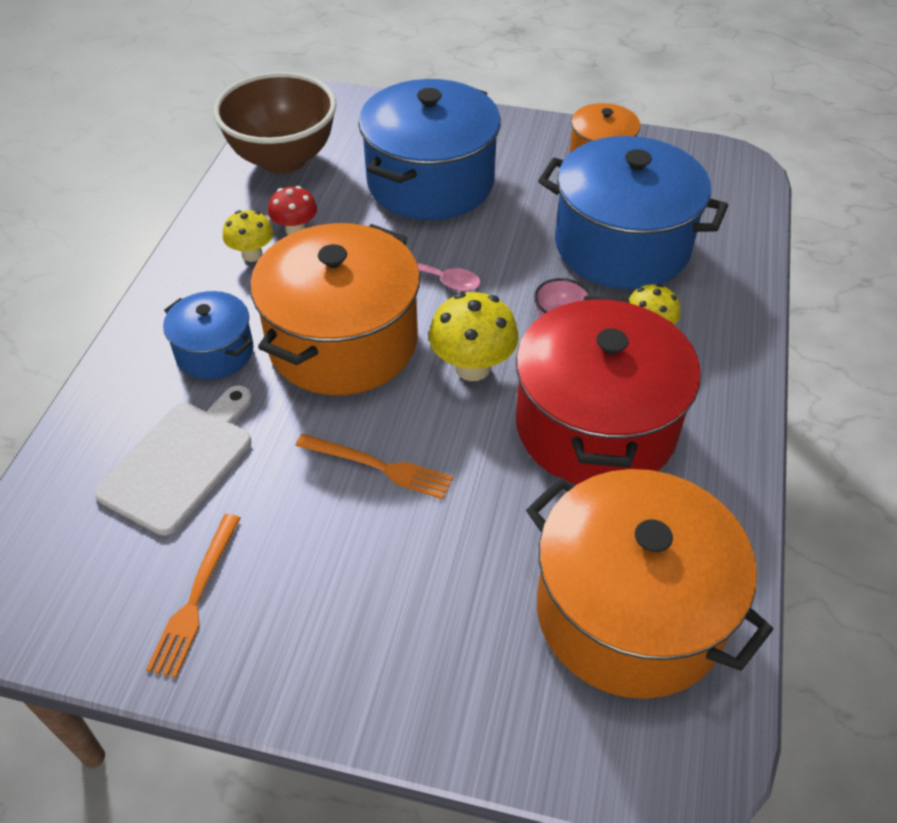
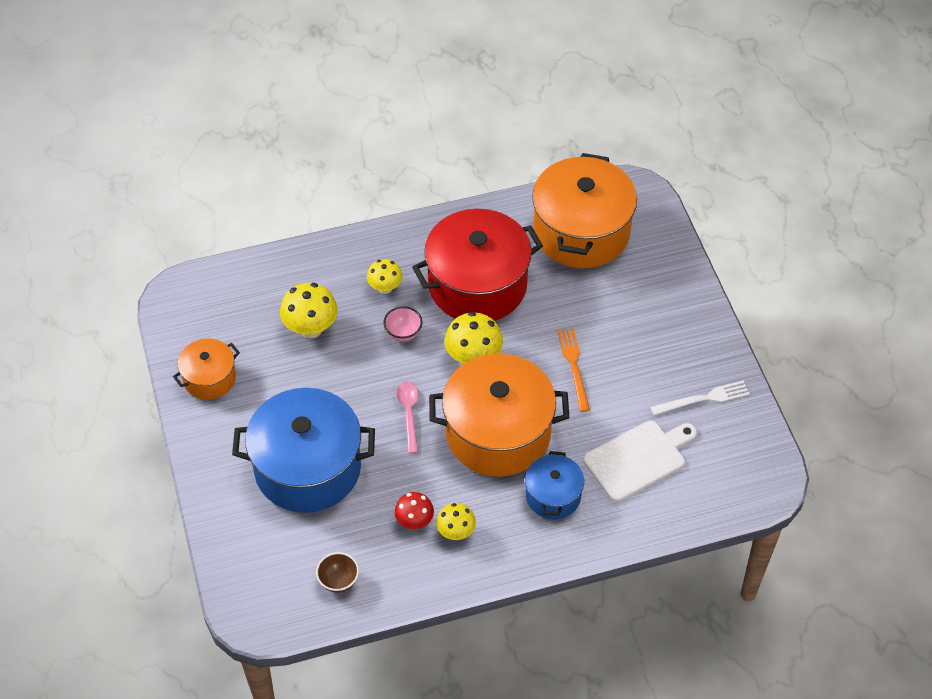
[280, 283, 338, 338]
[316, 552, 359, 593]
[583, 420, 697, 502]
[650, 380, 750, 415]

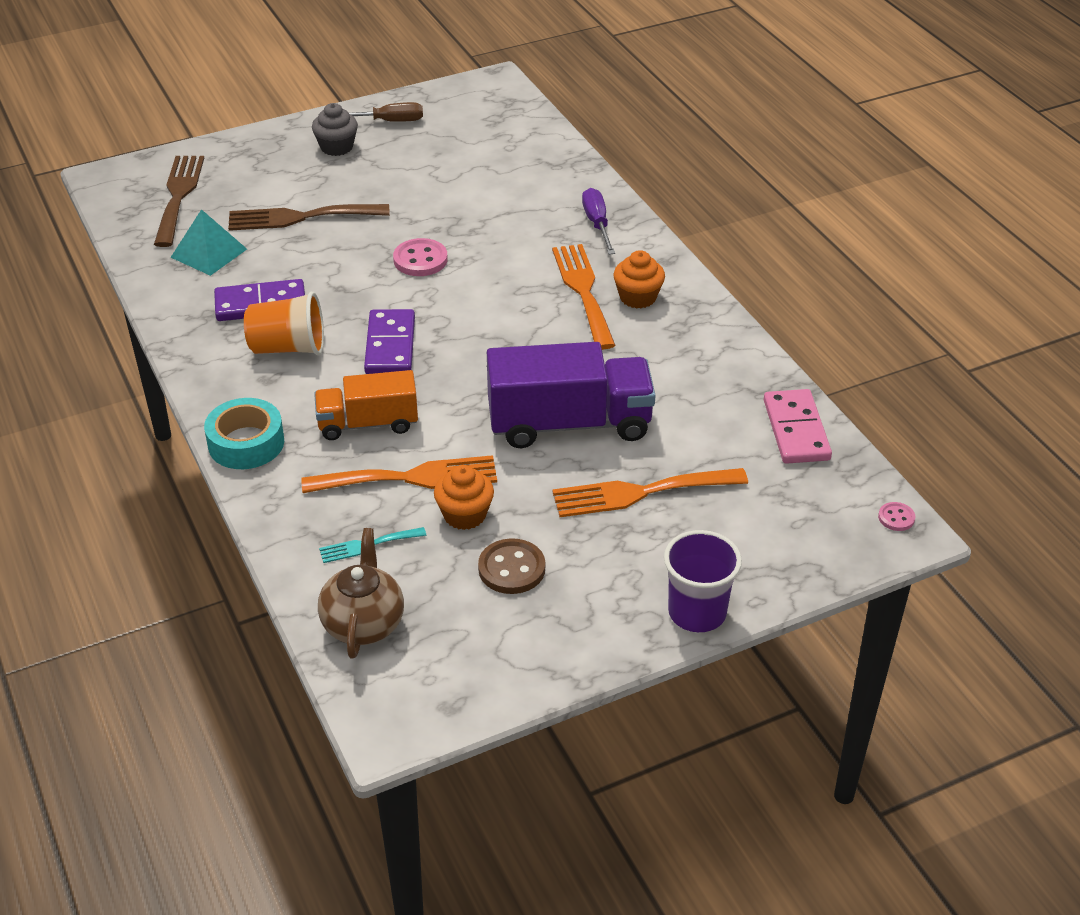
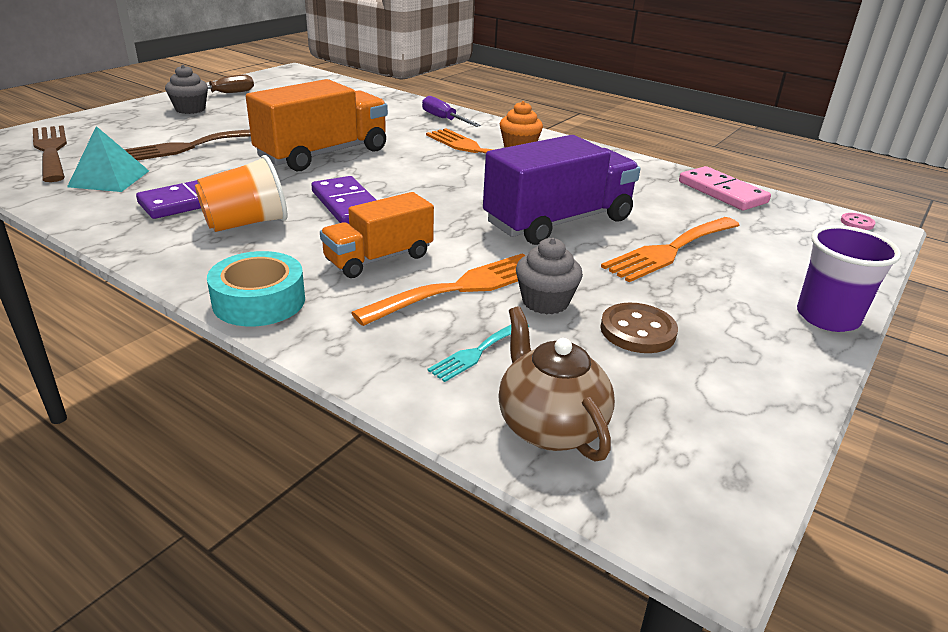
[246, 79, 388, 171]
[516, 238, 583, 314]

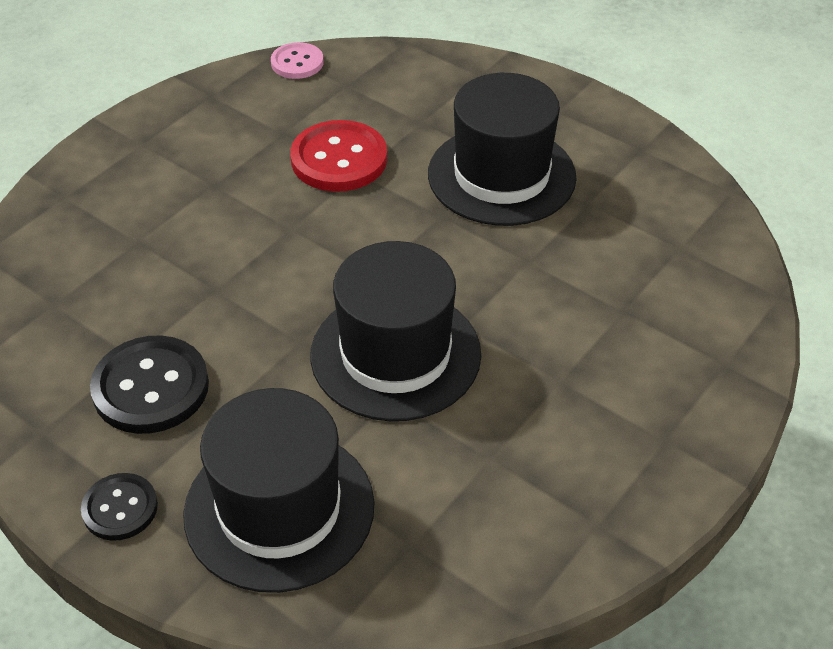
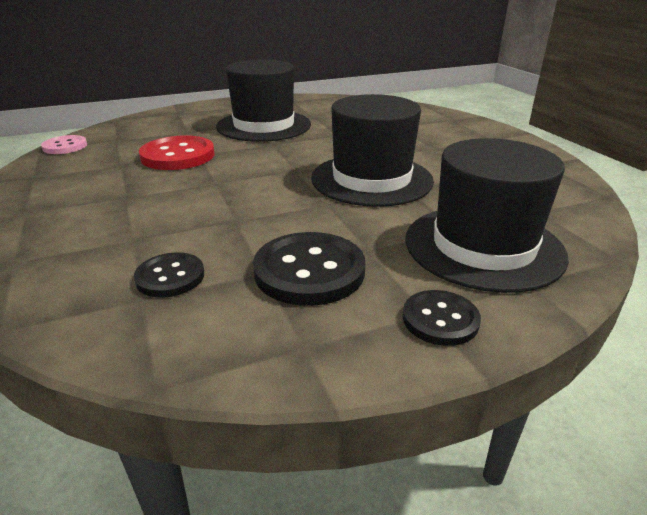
[134, 252, 204, 297]

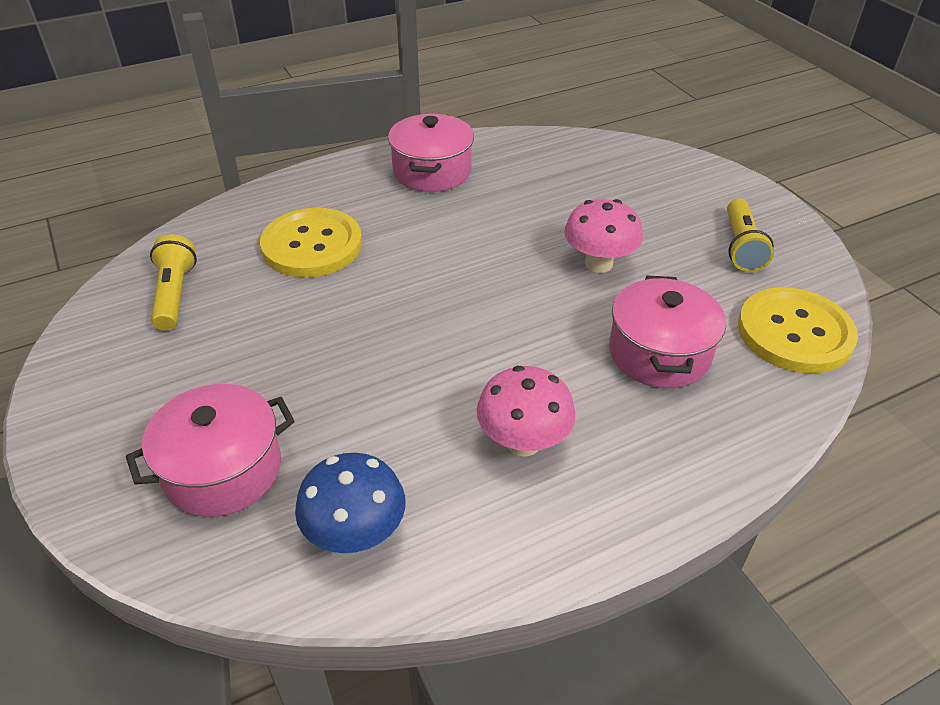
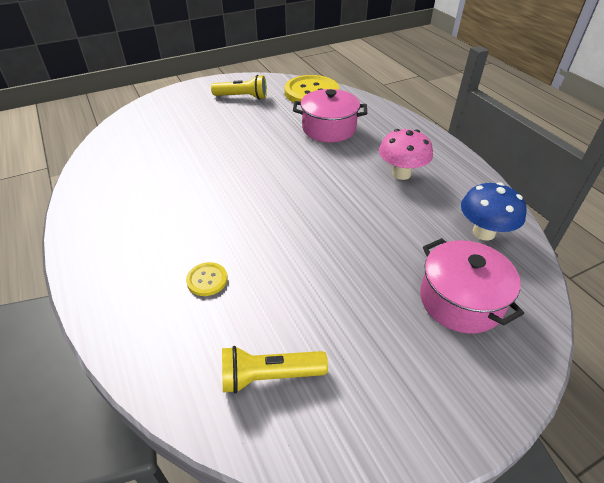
[186, 262, 228, 296]
[388, 114, 474, 192] (first image)
[564, 199, 643, 273] (first image)

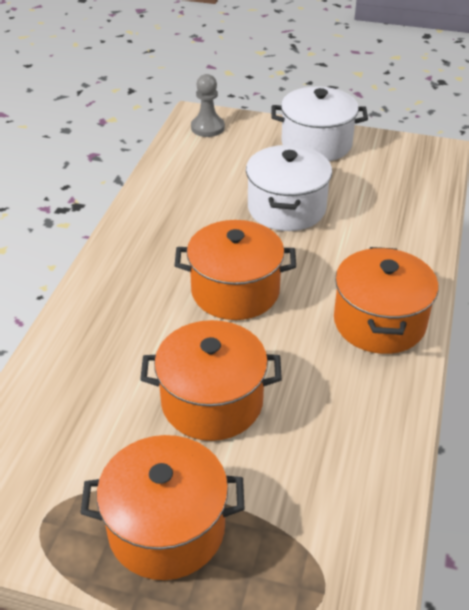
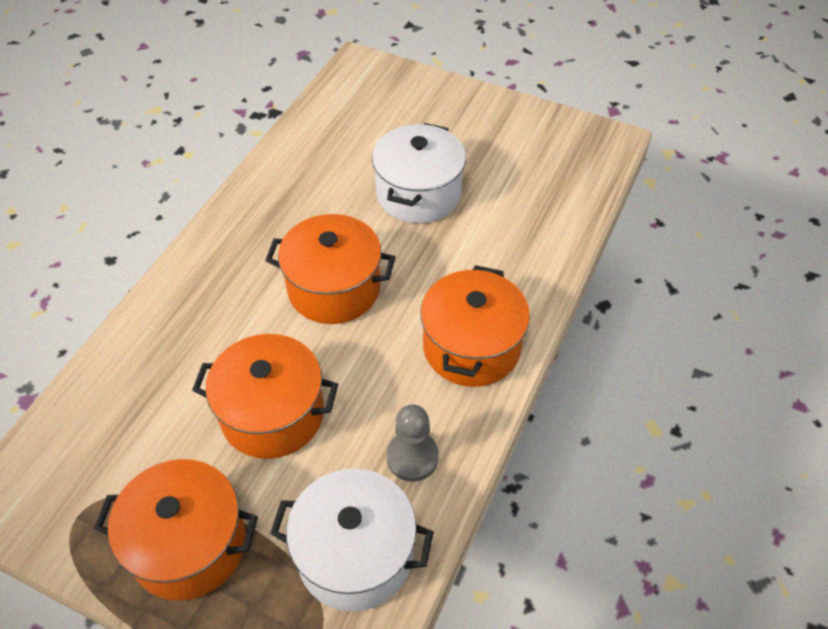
[270, 469, 434, 612]
[386, 405, 439, 482]

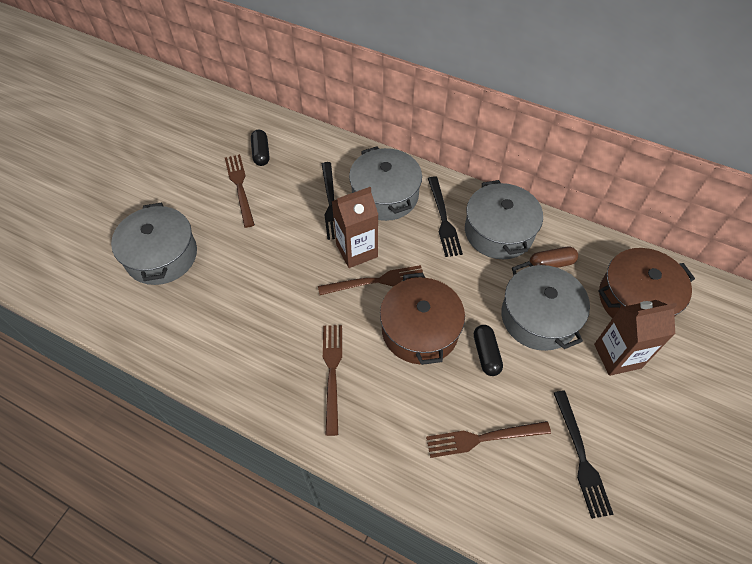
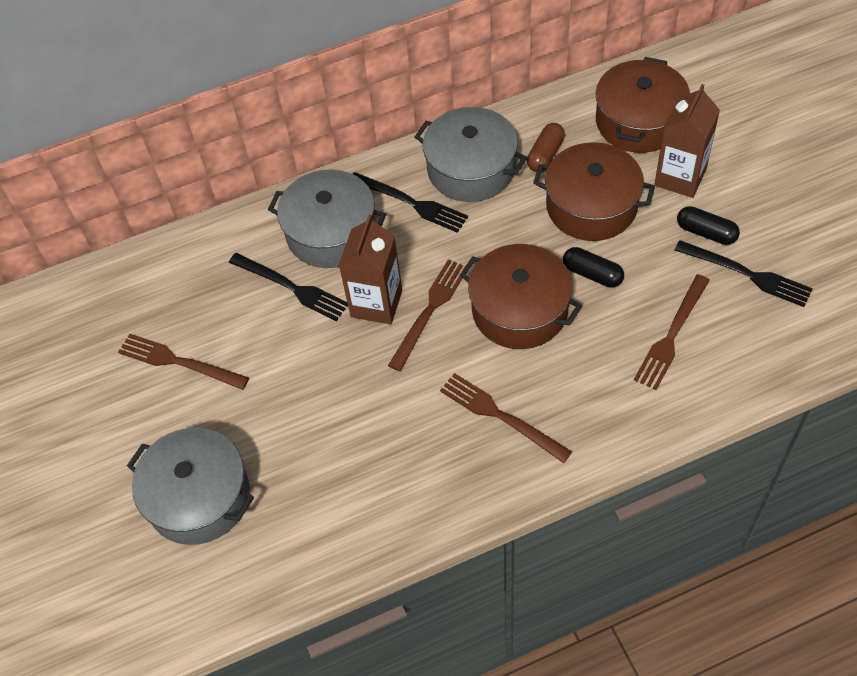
[533, 142, 655, 241]
[677, 206, 740, 245]

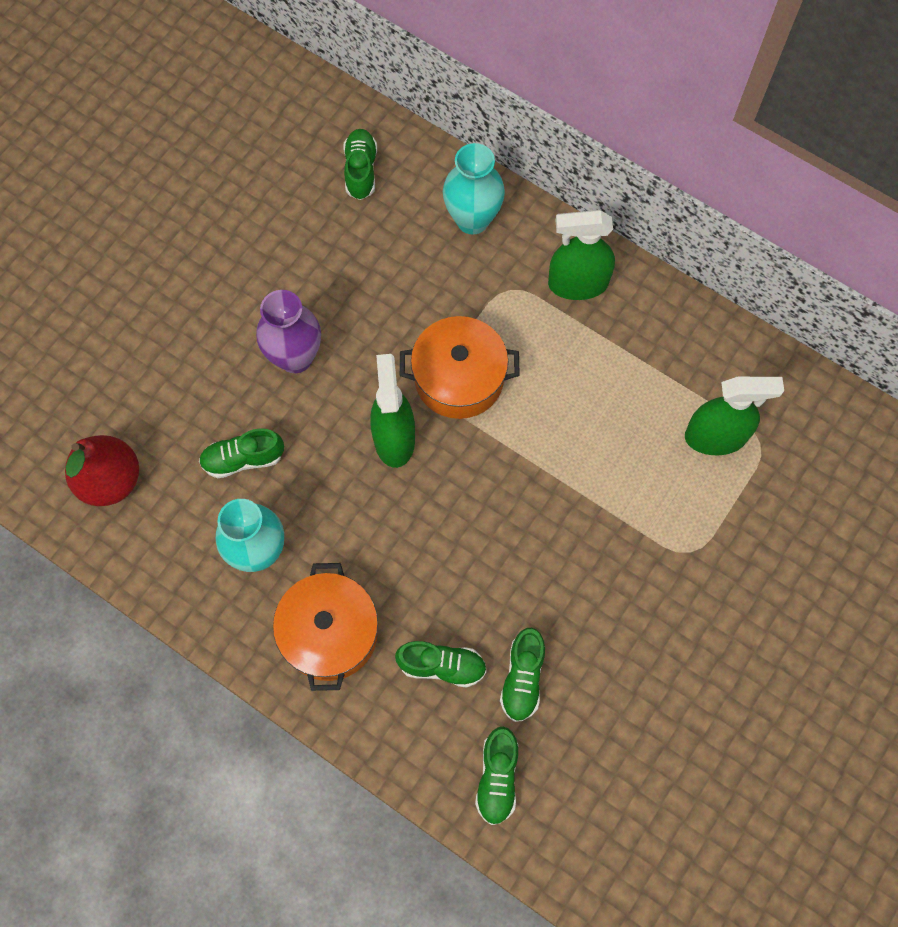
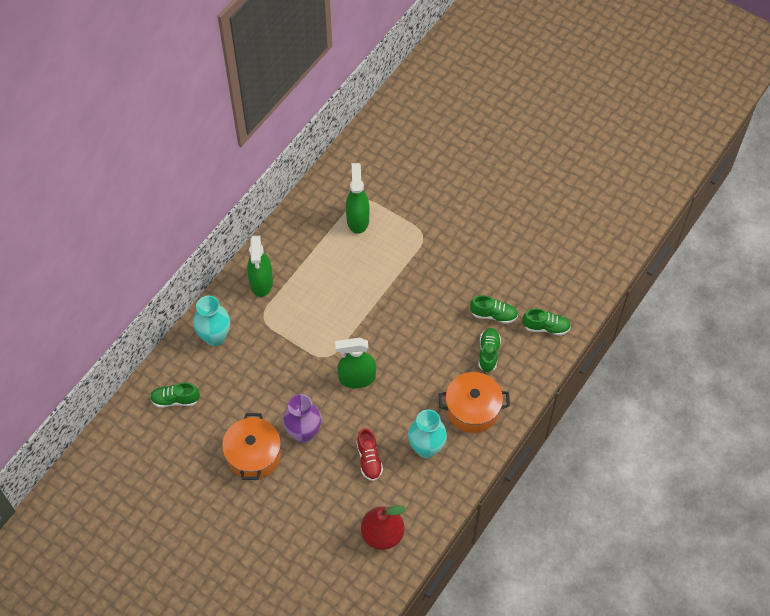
[222, 413, 281, 480]
[357, 428, 383, 481]

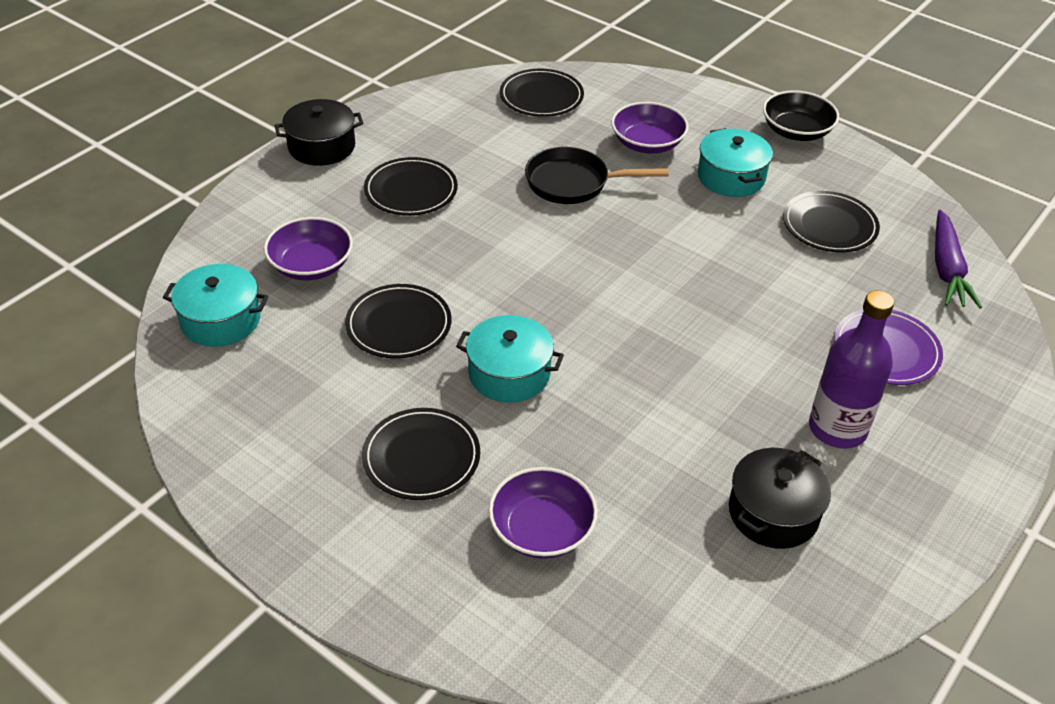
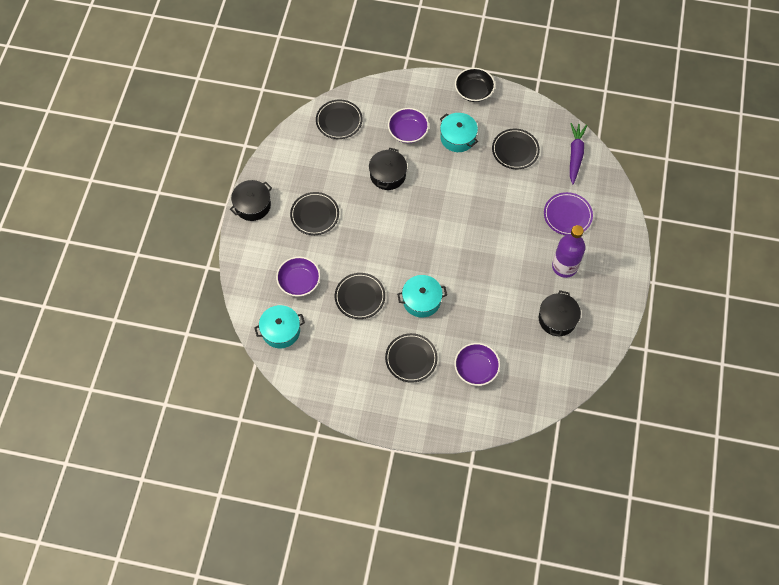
[369, 148, 407, 190]
[570, 123, 587, 184]

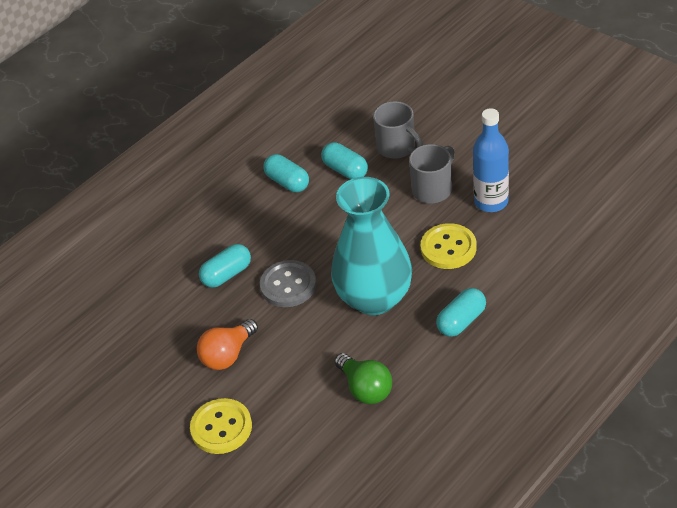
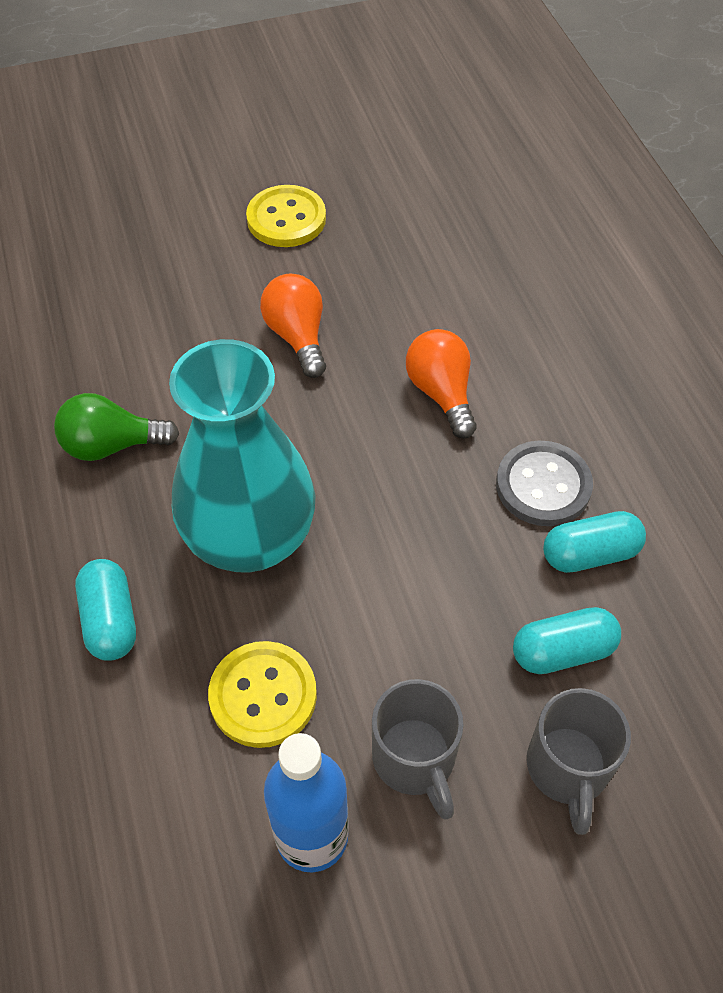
[246, 185, 326, 247]
[406, 329, 477, 438]
[496, 441, 593, 526]
[527, 688, 631, 835]

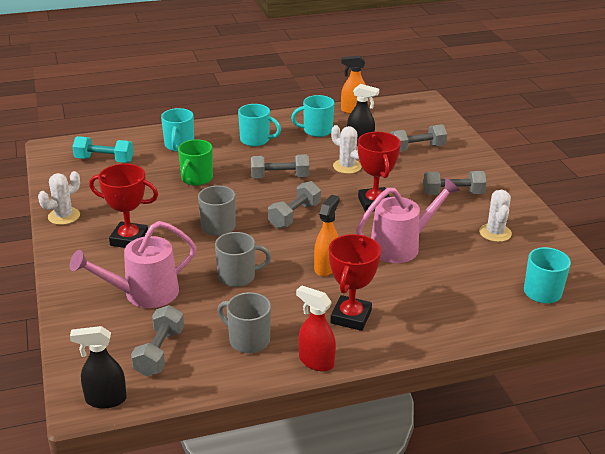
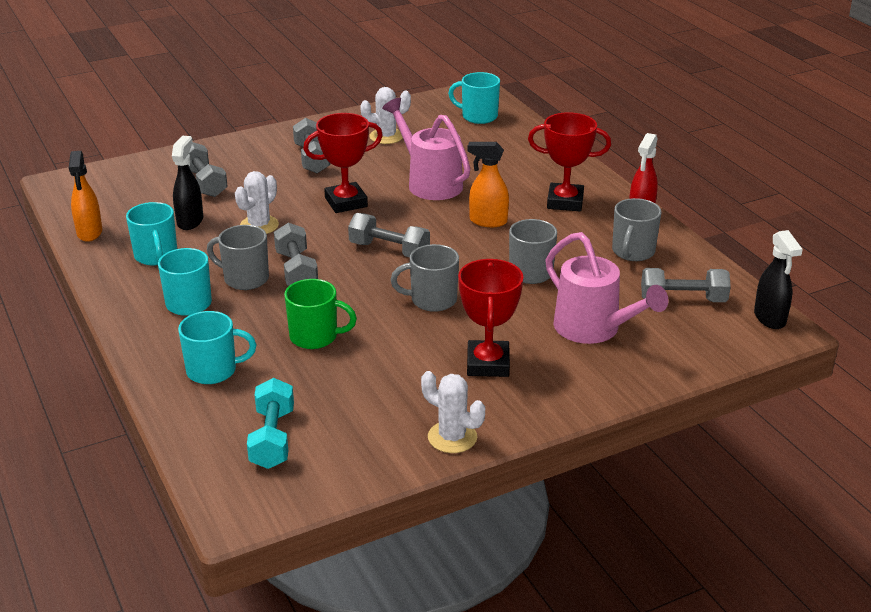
[207, 225, 269, 290]

